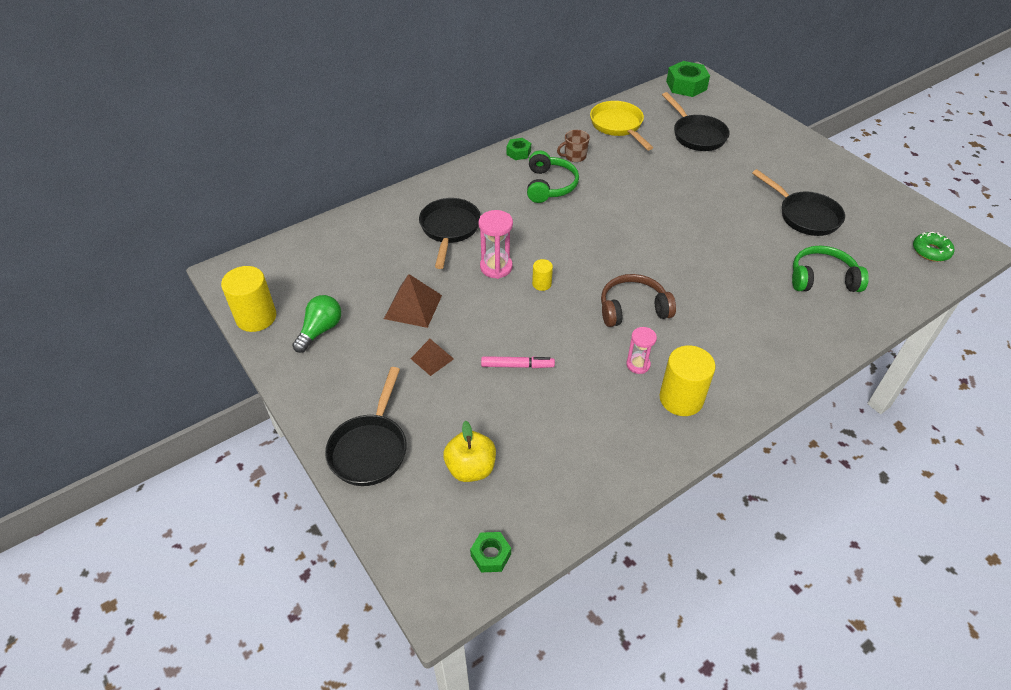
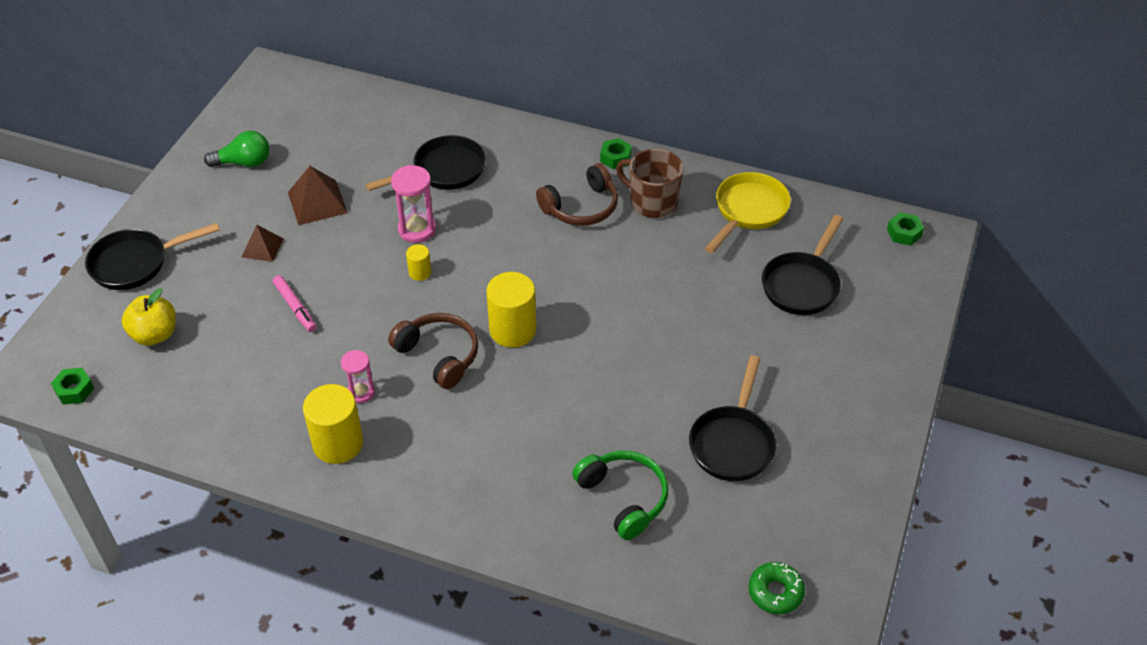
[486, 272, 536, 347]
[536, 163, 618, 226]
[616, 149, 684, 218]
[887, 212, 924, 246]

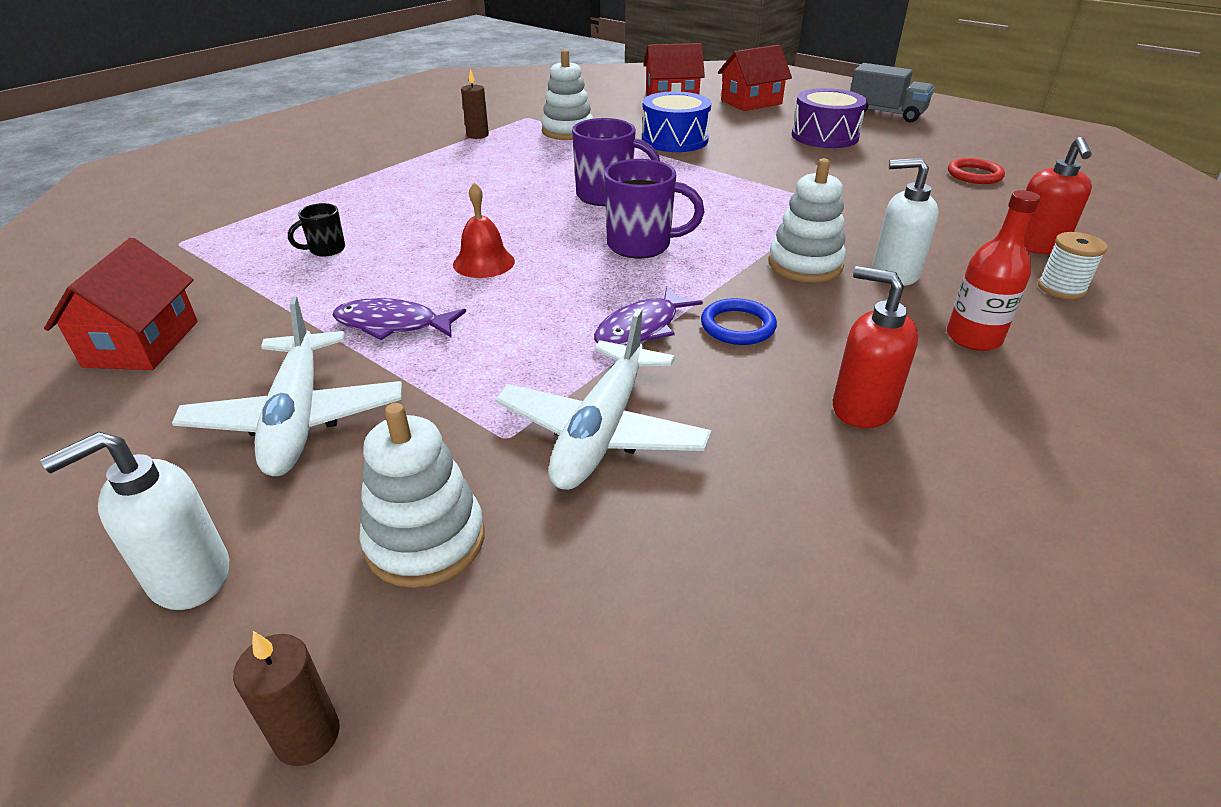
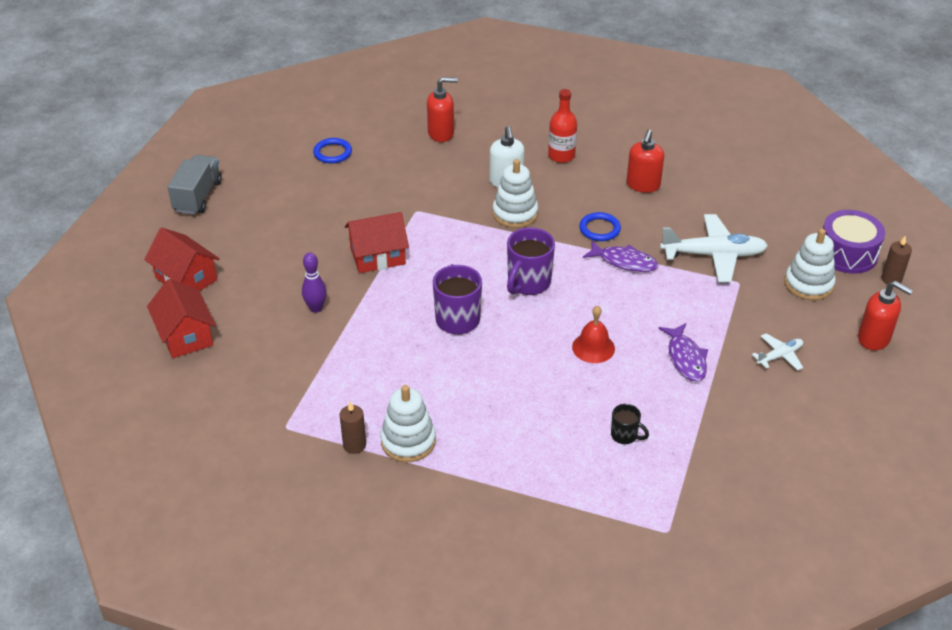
[302, 253, 327, 313]
[313, 138, 352, 164]
[345, 212, 409, 273]
[380, 385, 436, 462]
[507, 228, 555, 295]
[752, 333, 803, 371]
[823, 210, 885, 274]
[858, 281, 913, 350]
[1038, 232, 1108, 300] (first image)

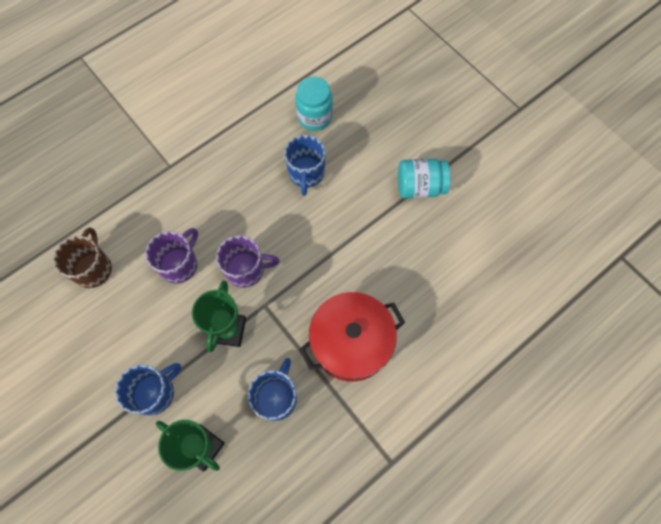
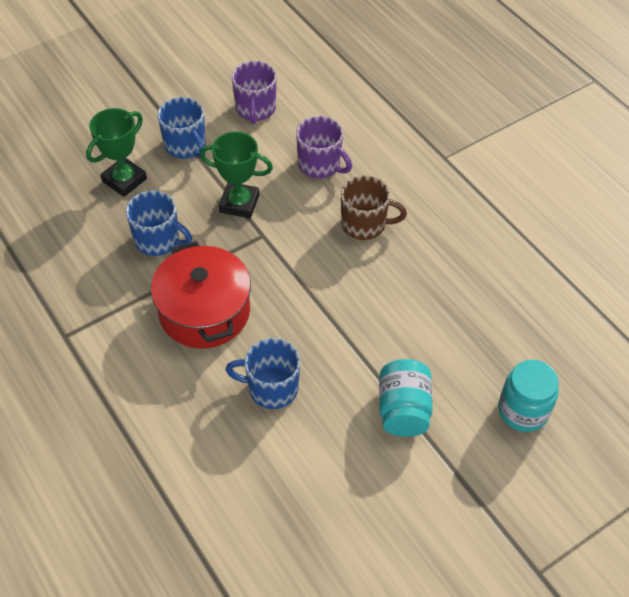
[226, 338, 300, 409]
[232, 61, 277, 124]
[341, 175, 407, 240]
[498, 360, 559, 432]

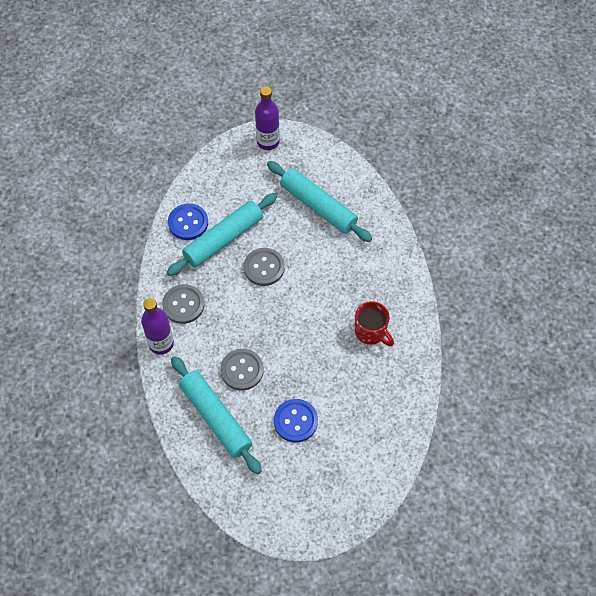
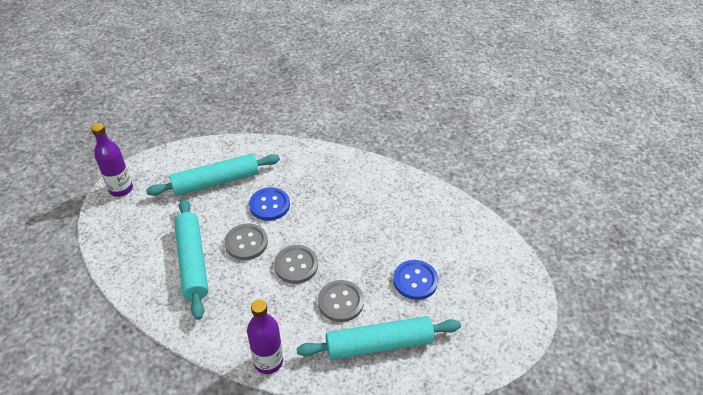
[249, 187, 290, 221]
[274, 245, 318, 284]
[355, 301, 394, 346] (first image)

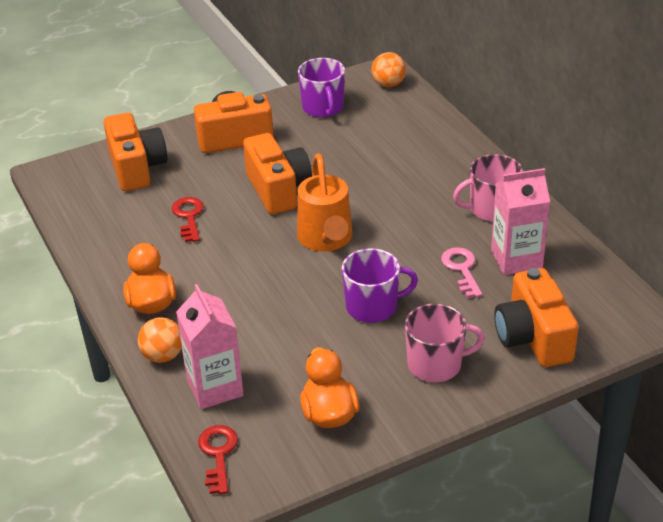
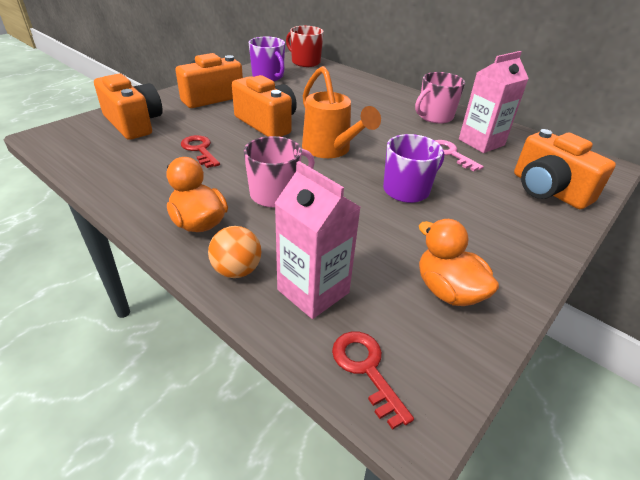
[244, 136, 315, 208]
[286, 26, 324, 67]

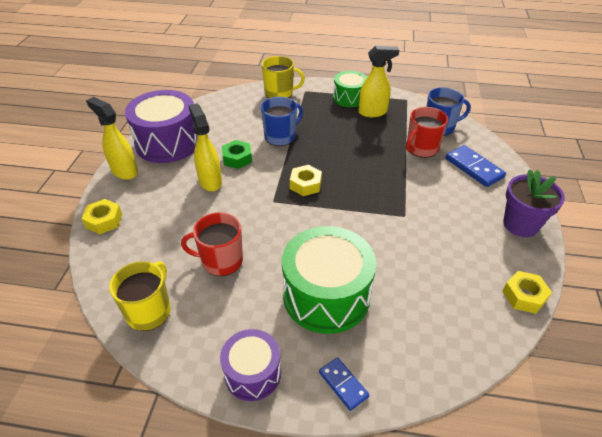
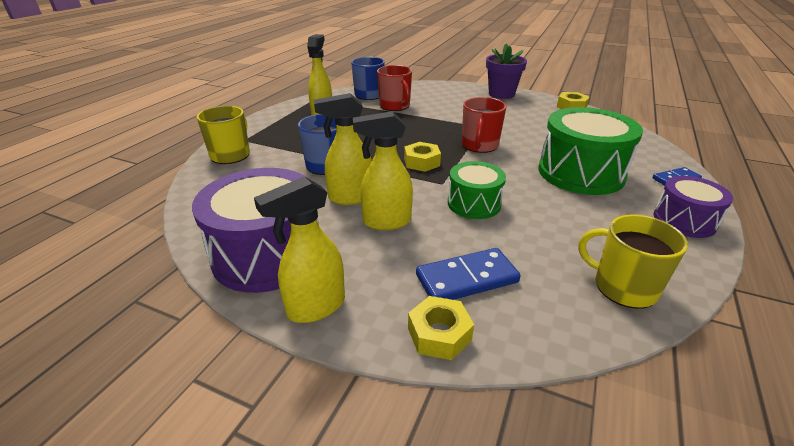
[314, 93, 372, 205]
[416, 248, 521, 300]
[448, 161, 506, 219]
[462, 97, 506, 153]

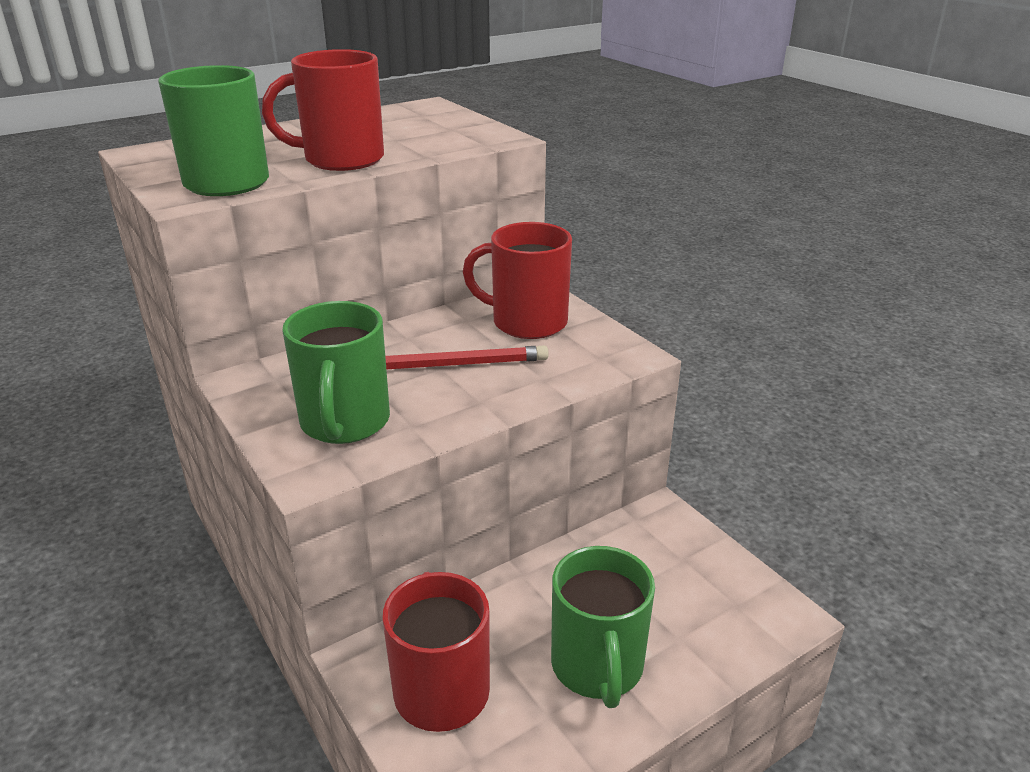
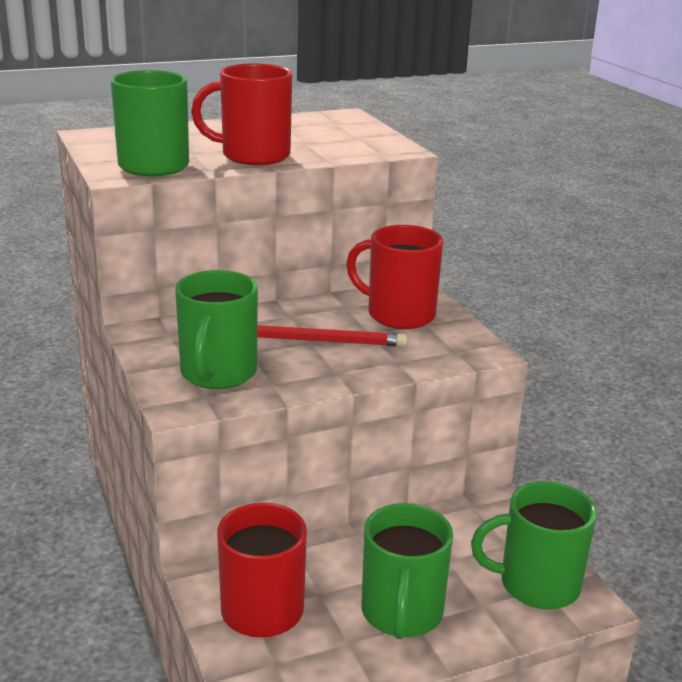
[471, 481, 597, 609]

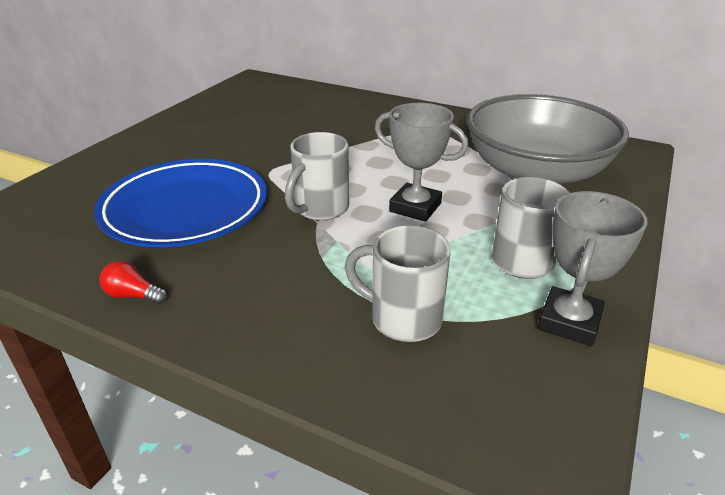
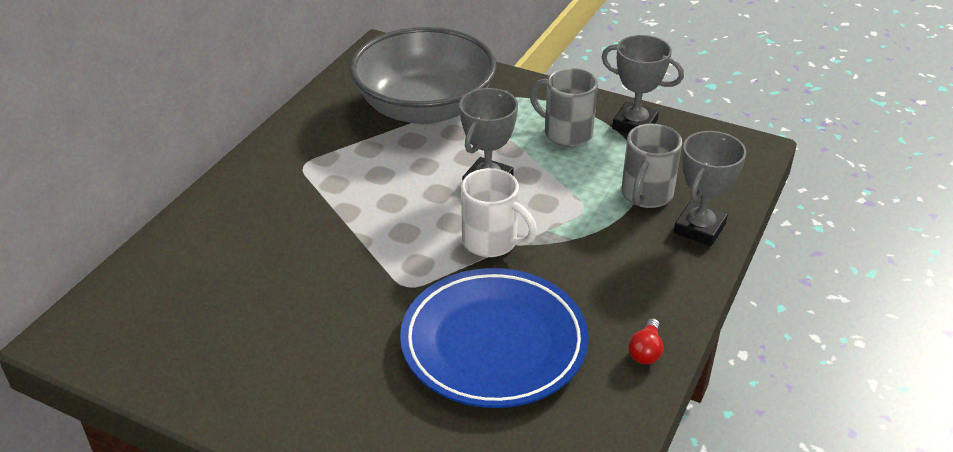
[461, 168, 537, 257]
[674, 131, 746, 246]

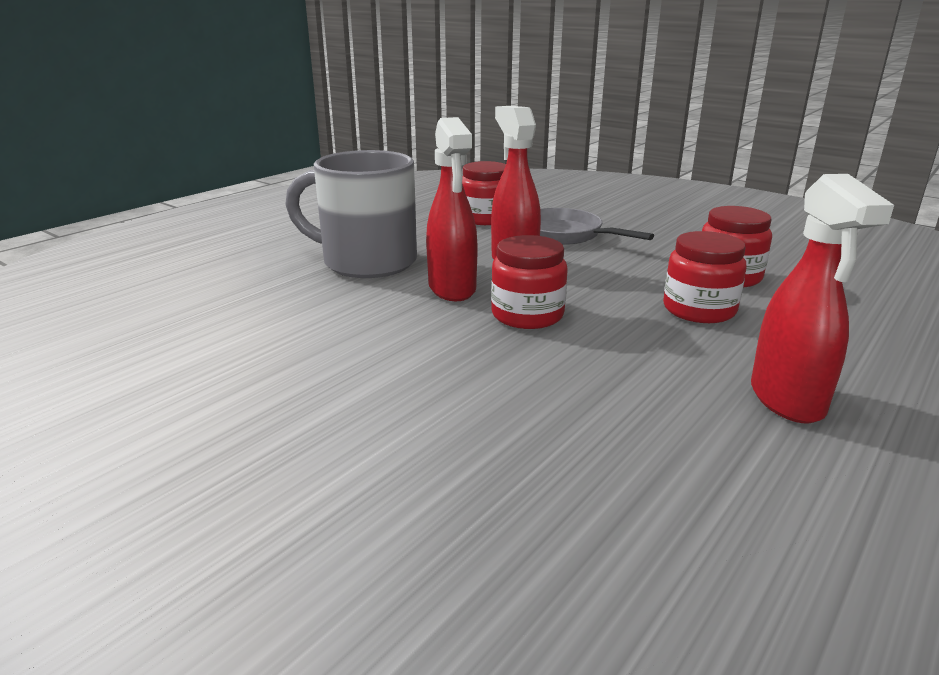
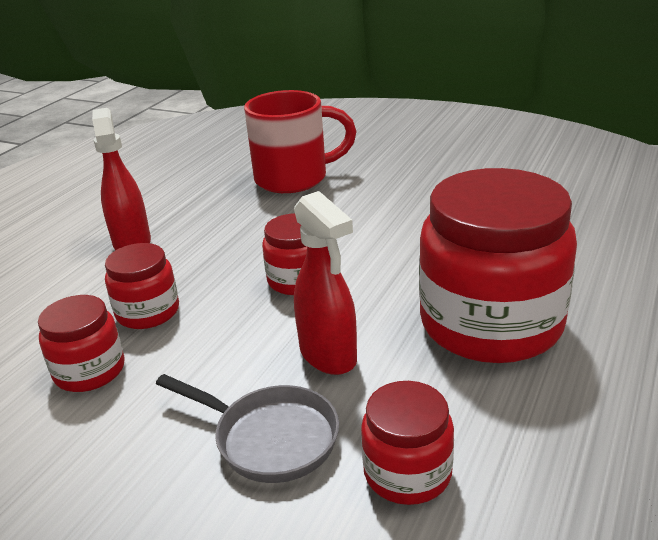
[244, 90, 357, 193]
[419, 168, 577, 363]
[426, 117, 478, 301] (first image)

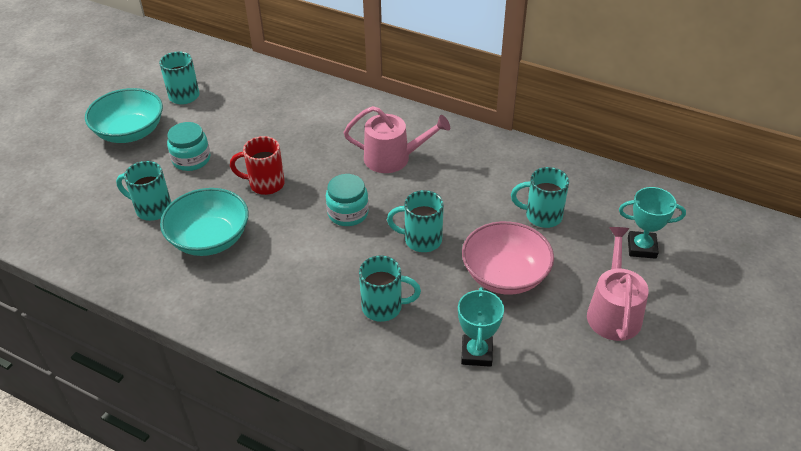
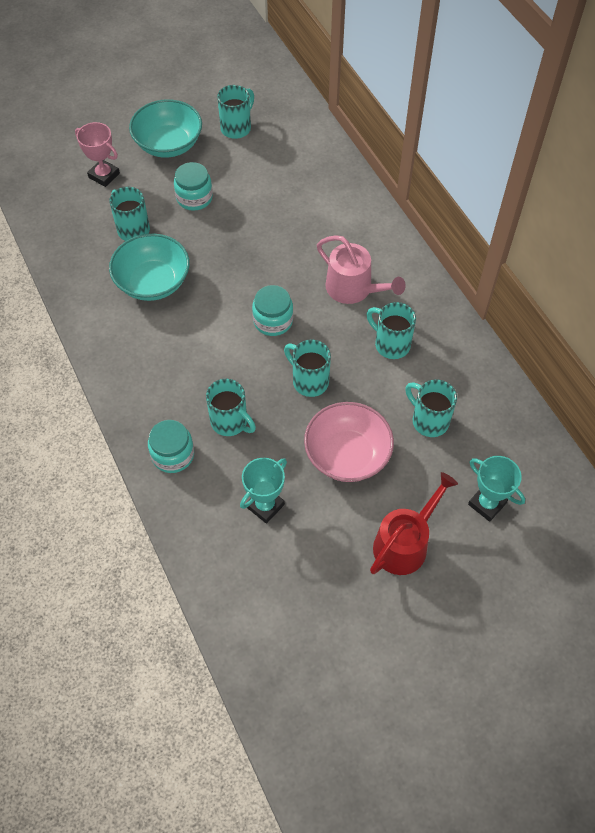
[75, 122, 120, 187]
[148, 420, 194, 473]
[367, 302, 416, 359]
[370, 472, 458, 575]
[230, 136, 285, 195] (first image)

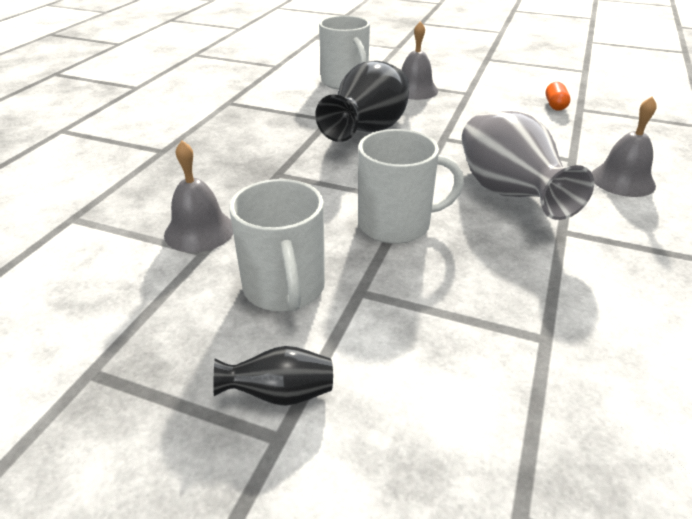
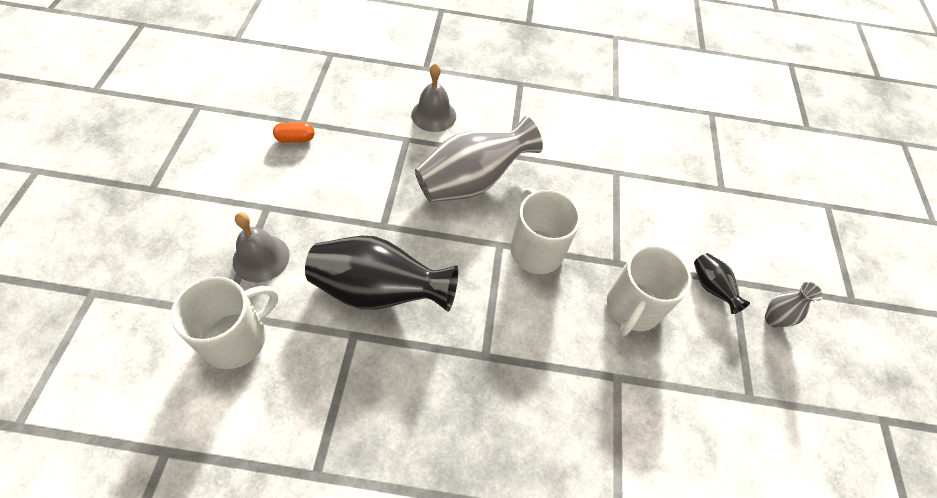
[607, 246, 691, 336]
[765, 282, 823, 328]
[164, 140, 233, 253] (first image)

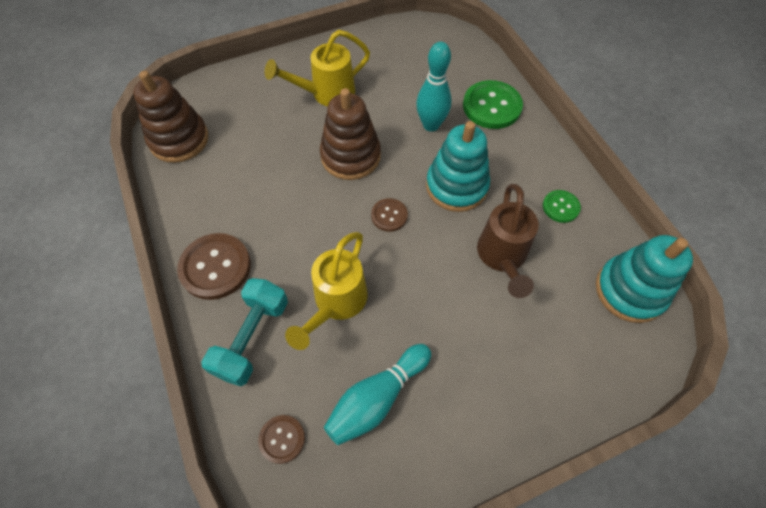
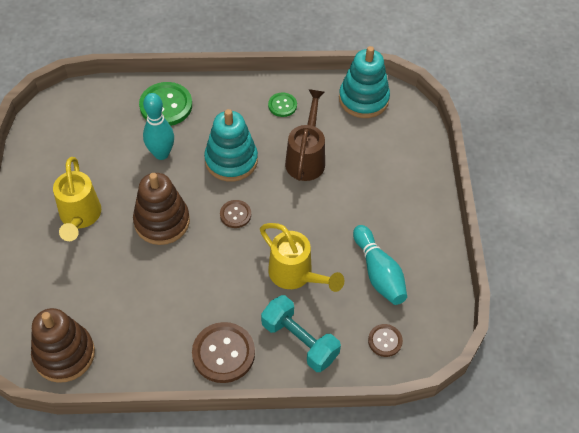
[285, 89, 325, 181]

